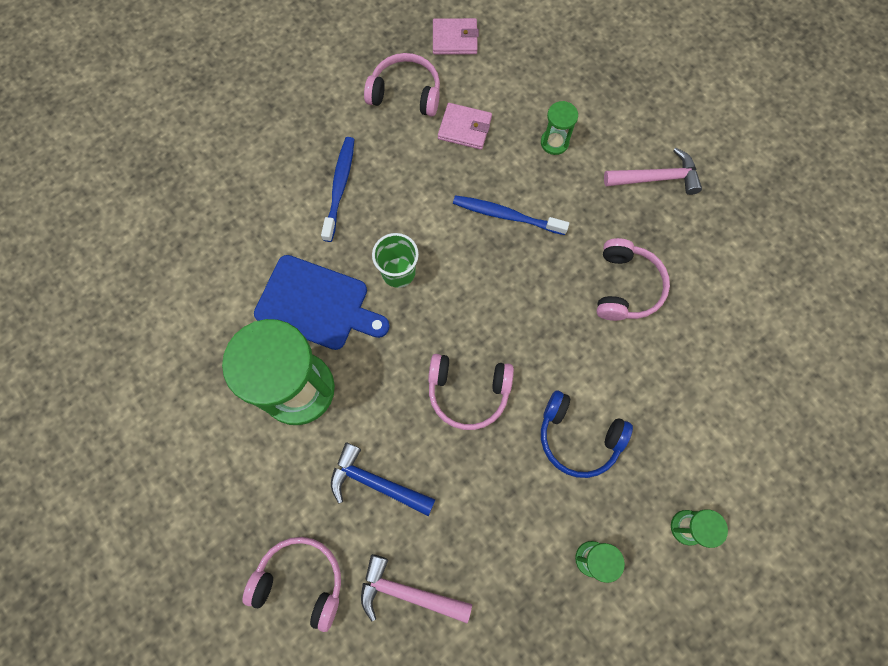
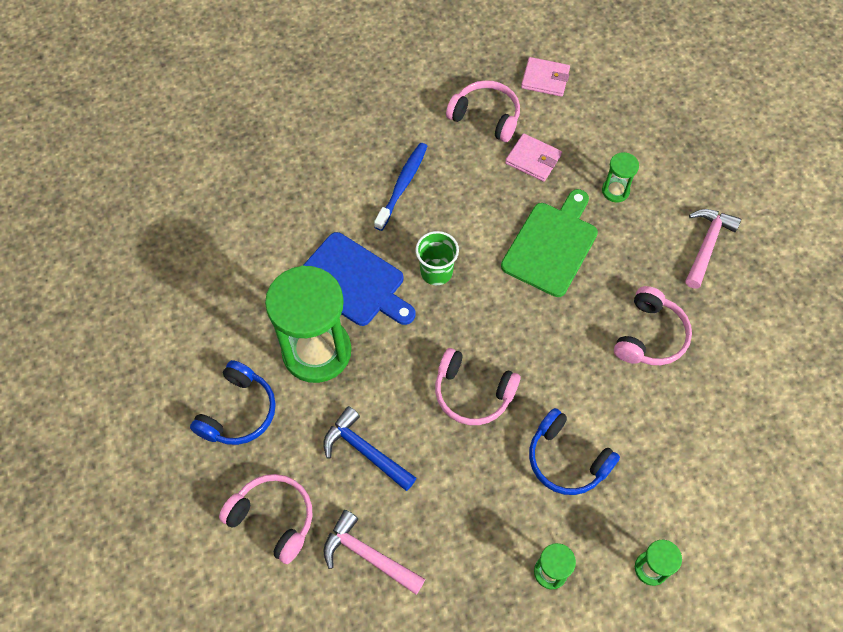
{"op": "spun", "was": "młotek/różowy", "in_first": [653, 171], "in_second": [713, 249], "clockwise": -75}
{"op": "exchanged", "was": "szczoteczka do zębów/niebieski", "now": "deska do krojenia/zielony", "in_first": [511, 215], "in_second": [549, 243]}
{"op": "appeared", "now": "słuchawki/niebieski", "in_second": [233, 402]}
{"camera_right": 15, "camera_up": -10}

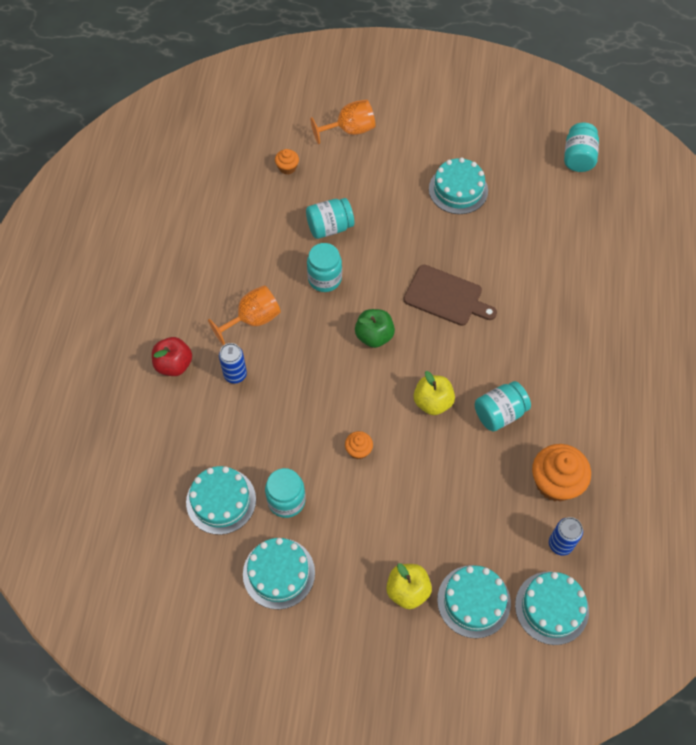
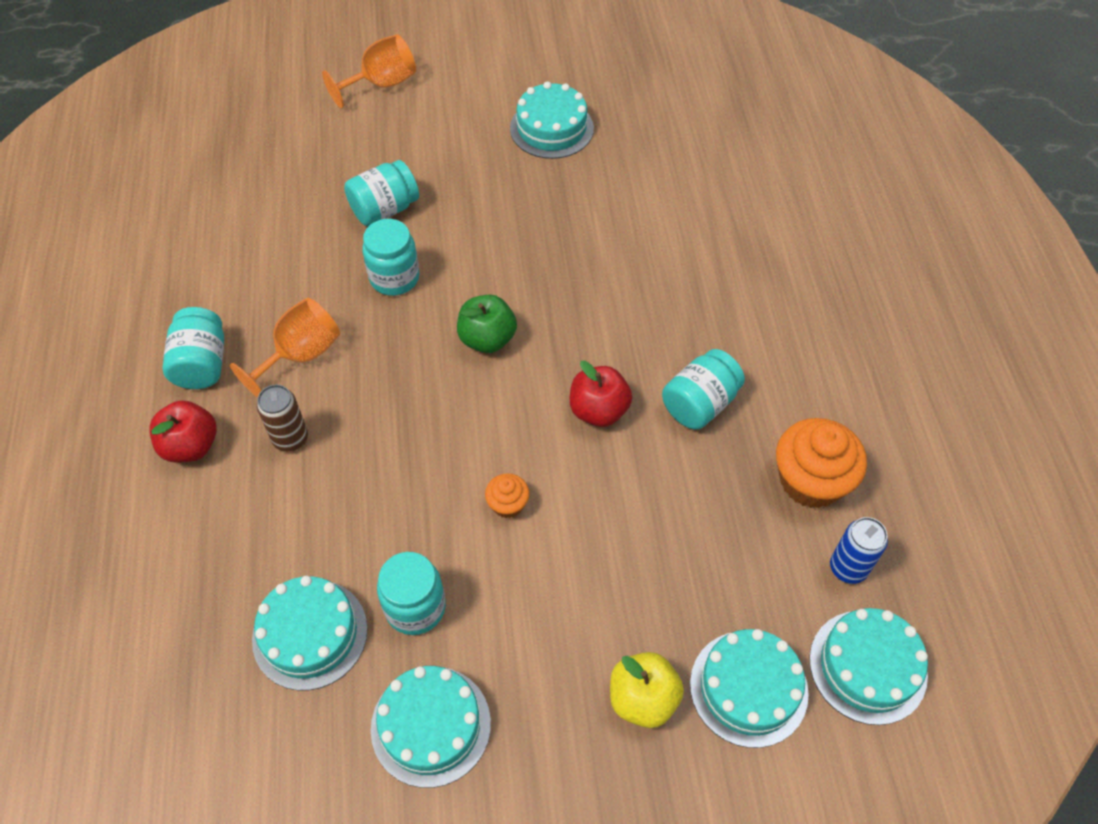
{"op": "relocated", "was": "słoik/turkusowy", "in_first": [581, 147], "in_second": [193, 348]}
{"op": "missing", "was": "muffinka/pomarańczowy", "in_first": [287, 161]}
{"op": "missing", "was": "deska do krojenia/brązowy", "in_first": [450, 295]}
{"op": "colour", "was": "puszka/niebieski", "now": "puszka/brązowy", "in_first": [233, 363], "in_second": [282, 418]}
{"op": "colour", "was": "jabłko/żółty", "now": "jabłko/czerwony", "in_first": [434, 393], "in_second": [600, 394]}
{"camera_right": -15, "camera_up": -5}

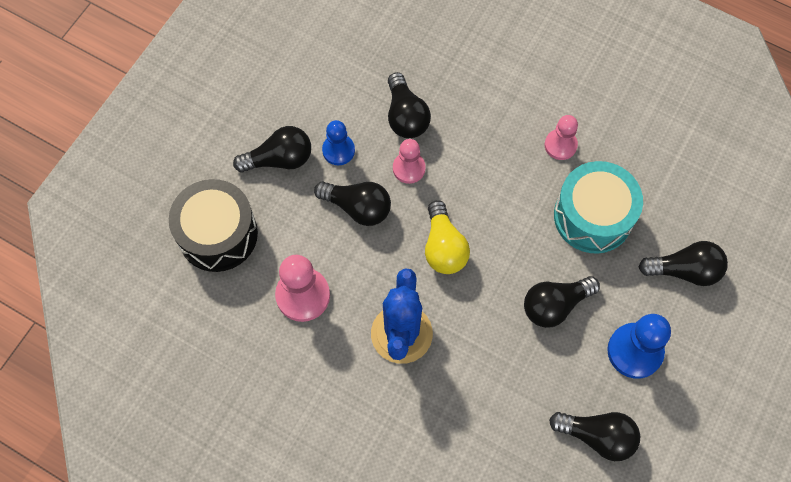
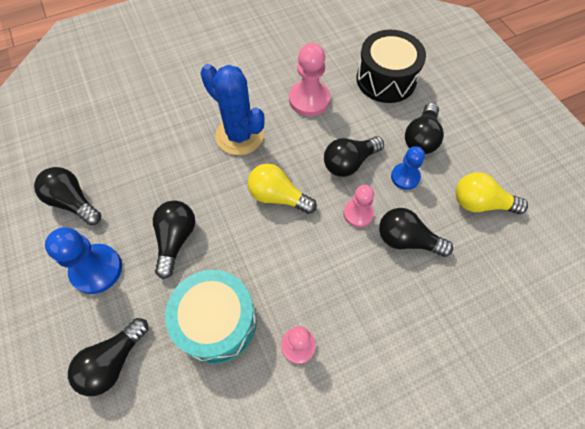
{"op": "spun", "was": "żarówka/czarny", "in_first": [594, 436], "in_second": [67, 196], "clockwise": 75}
{"op": "appeared", "now": "żarówka/żółty", "in_second": [492, 193]}
{"camera_right": 125, "camera_up": -5}

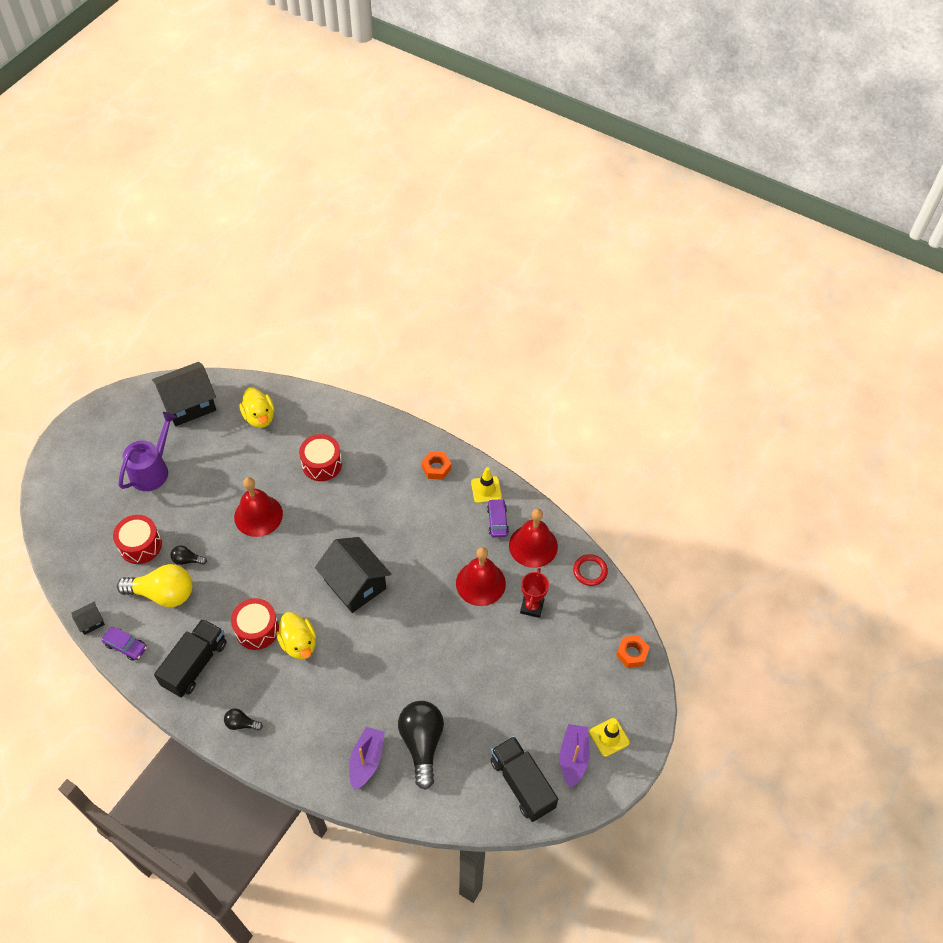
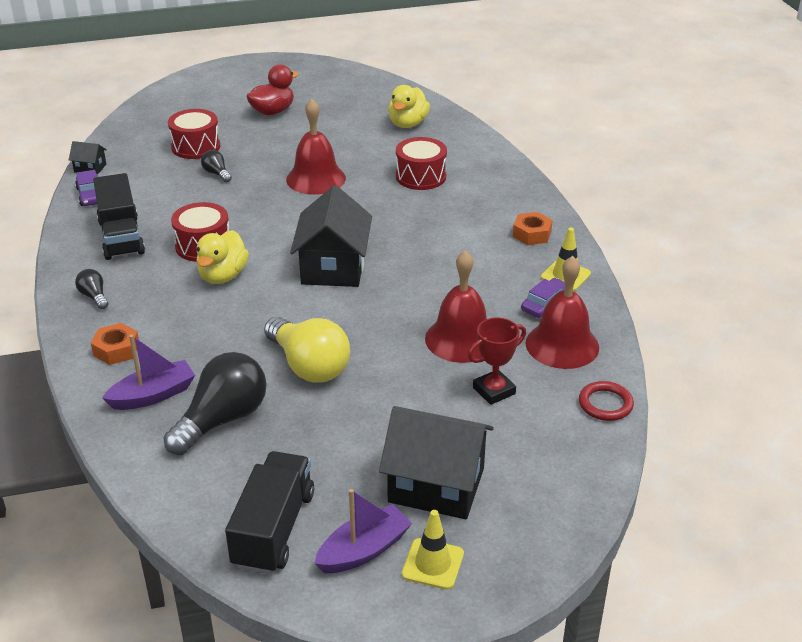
{"op": "relocated", "was": "domek/czarny", "in_first": [184, 394], "in_second": [436, 462]}
{"op": "exchanged", "was": "konewka/fioletowy", "now": "kaczka/czerwony", "in_first": [148, 451], "in_second": [272, 89]}
{"op": "relocated", "was": "żarówka/żółty", "in_first": [155, 585], "in_second": [307, 350]}
{"op": "spun", "was": "ciężarówka/czarny", "in_first": [190, 658], "in_second": [119, 216], "clockwise": 90}
{"op": "relocated", "was": "nakrętka/pomarańczowy", "in_first": [633, 651], "in_second": [115, 344]}
{"camera_right": 45, "camera_up": -20}

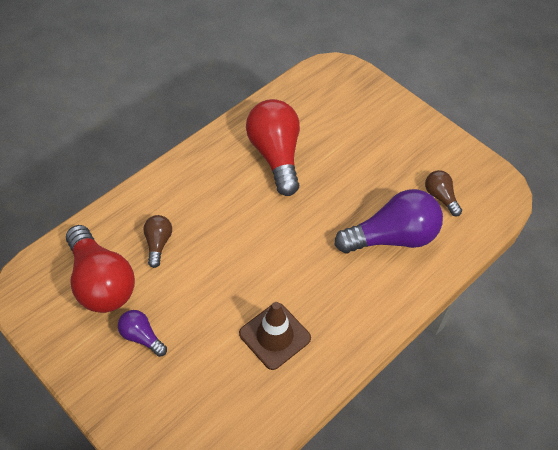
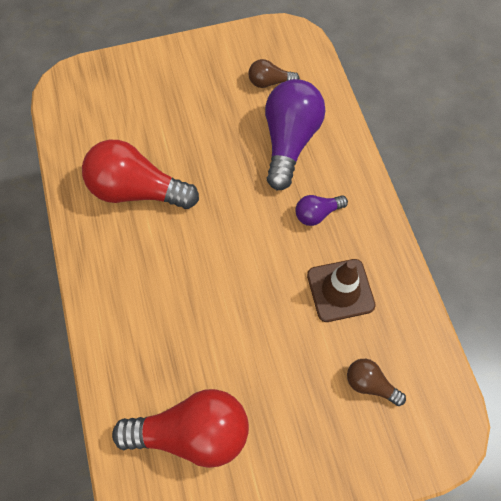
{"op": "relocated", "was": "żarówka/brązowy", "in_first": [157, 241], "in_second": [376, 382]}
{"op": "relocated", "was": "żarówka/fioletowy", "in_first": [142, 333], "in_second": [321, 210]}
{"camera_right": -60, "camera_up": 10}

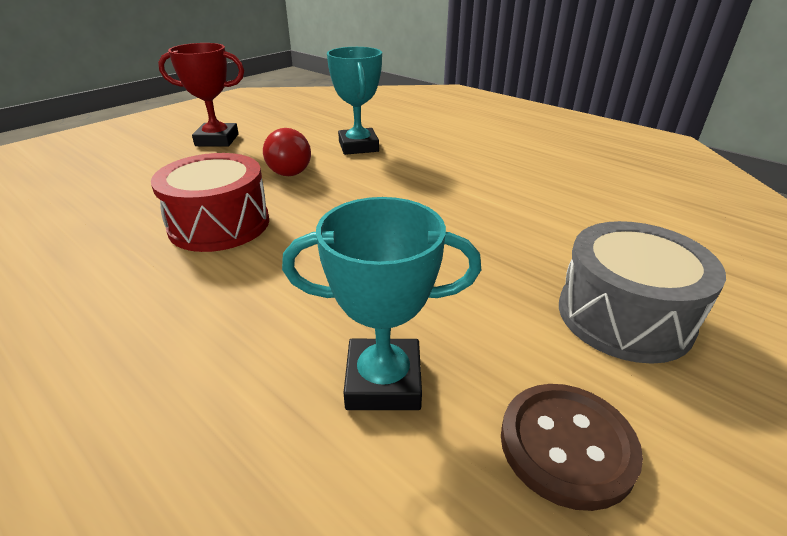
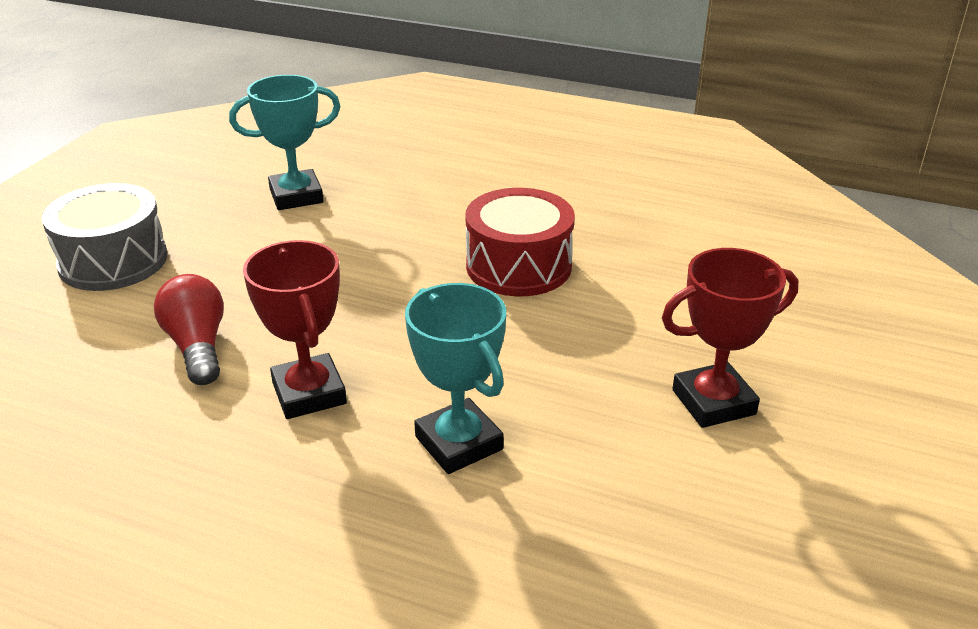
{"op": "relocated", "was": "żarówka/czerwony", "in_first": [287, 152], "in_second": [189, 329]}
{"op": "missing", "was": "guzik/brązowy", "in_first": [572, 447]}
{"op": "appeared", "now": "puchar/czerwony", "in_second": [295, 329]}
{"camera_right": 160, "camera_up": 0}

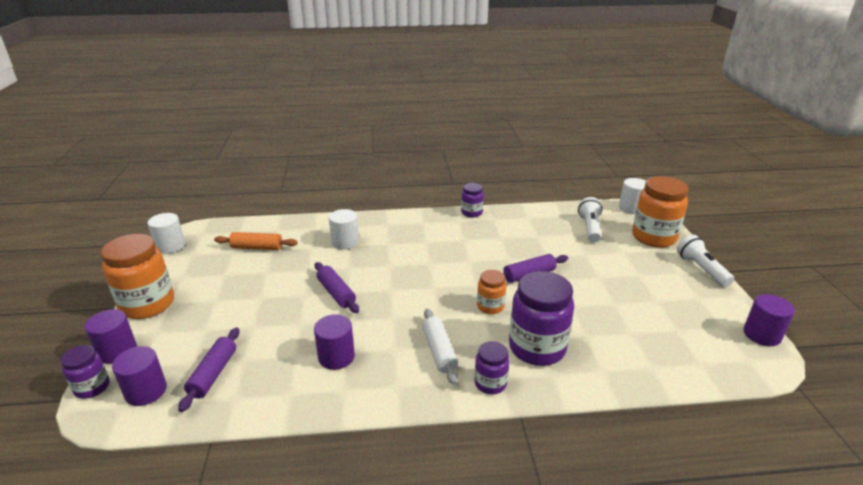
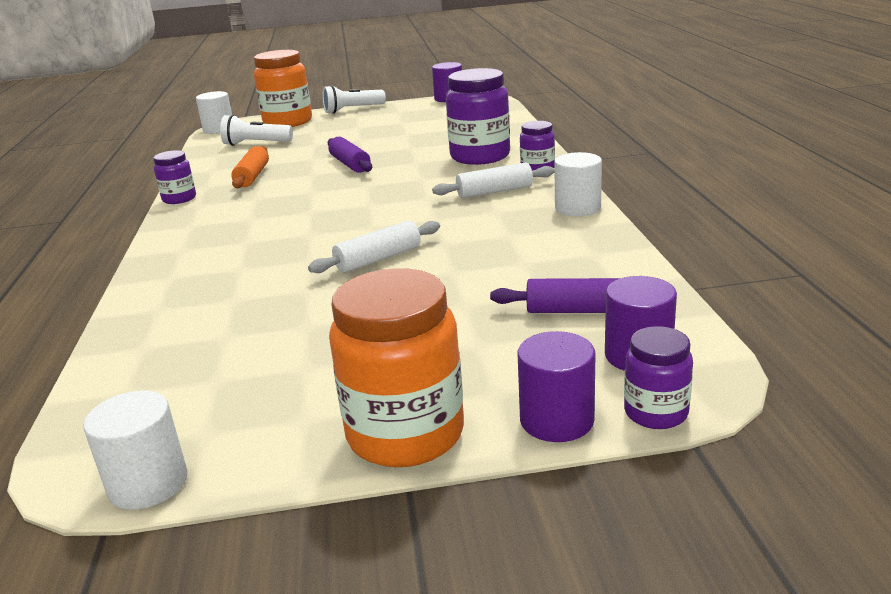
{"op": "relocated", "was": "walec/biały", "in_first": [344, 229], "in_second": [578, 184]}
{"op": "relocated", "was": "wałek do ciasta/pomarańczowy", "in_first": [256, 241], "in_second": [250, 167]}
{"op": "colour", "was": "wałek do ciasta/fioletowy", "now": "wałek do ciasta/biały", "in_first": [337, 287], "in_second": [374, 246]}
{"op": "missing", "was": "słoik/pomarańczowy", "in_first": [491, 292]}
{"op": "missing", "was": "walec/fioletowy", "in_first": [334, 342]}
{"camera_right": -90, "camera_up": -5}

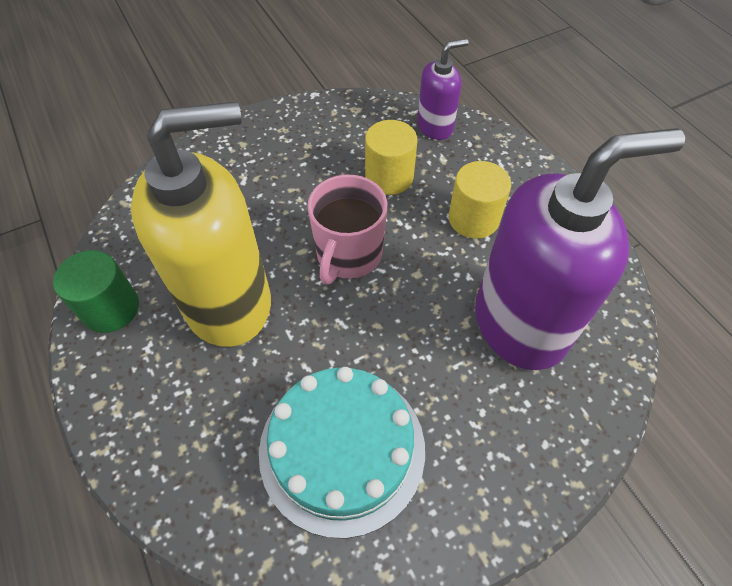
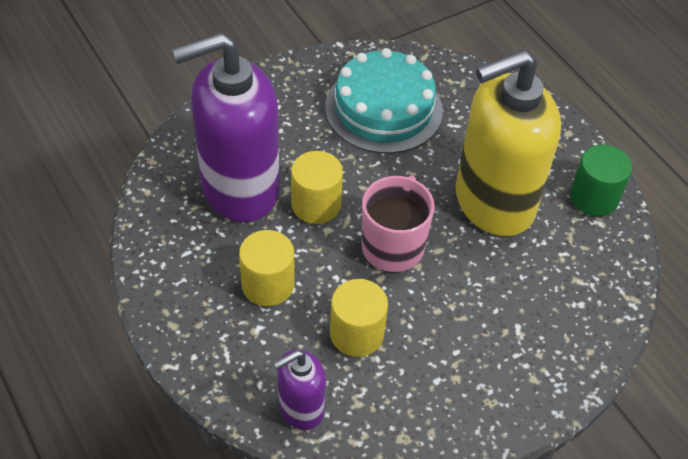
{"op": "appeared", "now": "walec/żółty", "in_second": [317, 187]}
{"camera_right": 175, "camera_up": -5}

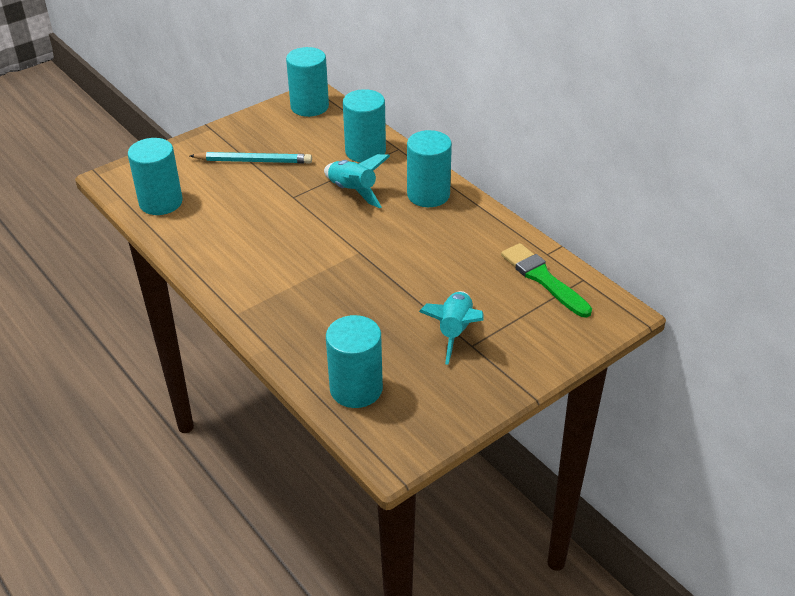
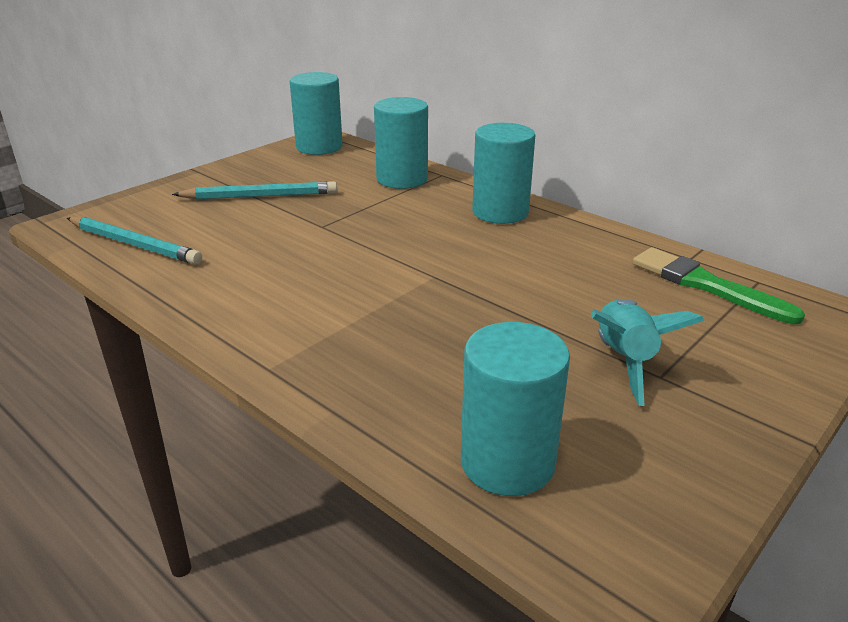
{"op": "exchanged", "was": "walec/turkusowy", "now": "ołówek/turkusowy", "in_first": [155, 176], "in_second": [134, 241]}
{"op": "missing", "was": "rakieta/turkusowy", "in_first": [357, 181]}
{"camera_right": -10, "camera_up": -10}

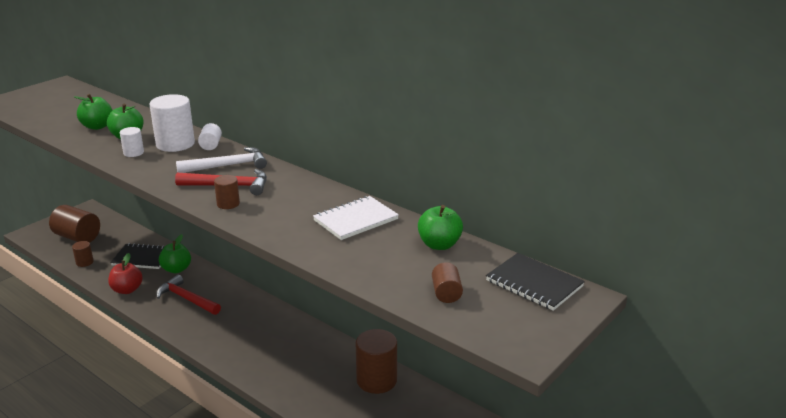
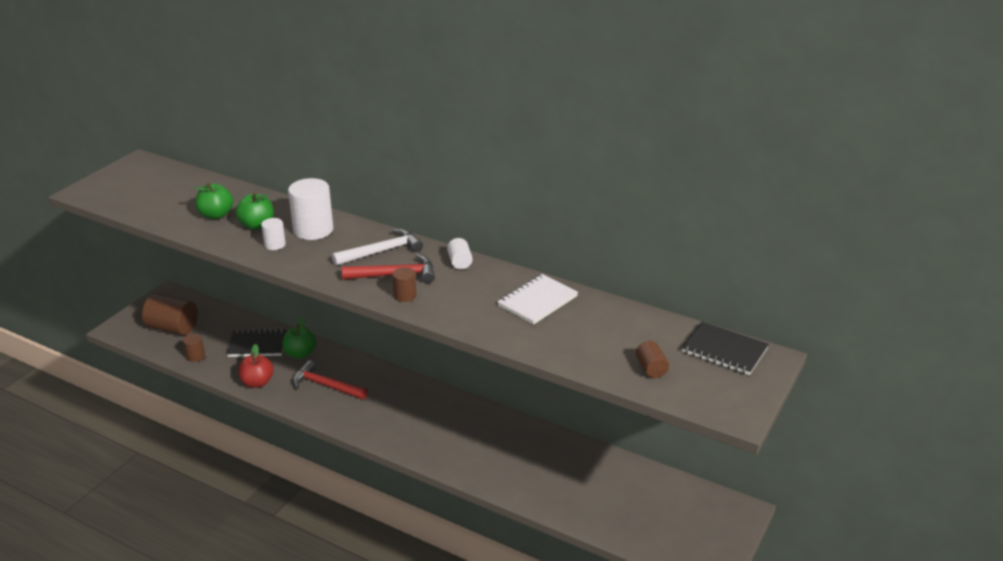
{"op": "relocated", "was": "walec/biały", "in_first": [210, 136], "in_second": [460, 253]}
{"op": "missing", "was": "jabłko/zielony", "in_first": [440, 227]}
{"op": "missing", "was": "walec/brązowy", "in_first": [376, 361]}
{"camera_right": -10, "camera_up": 5}

